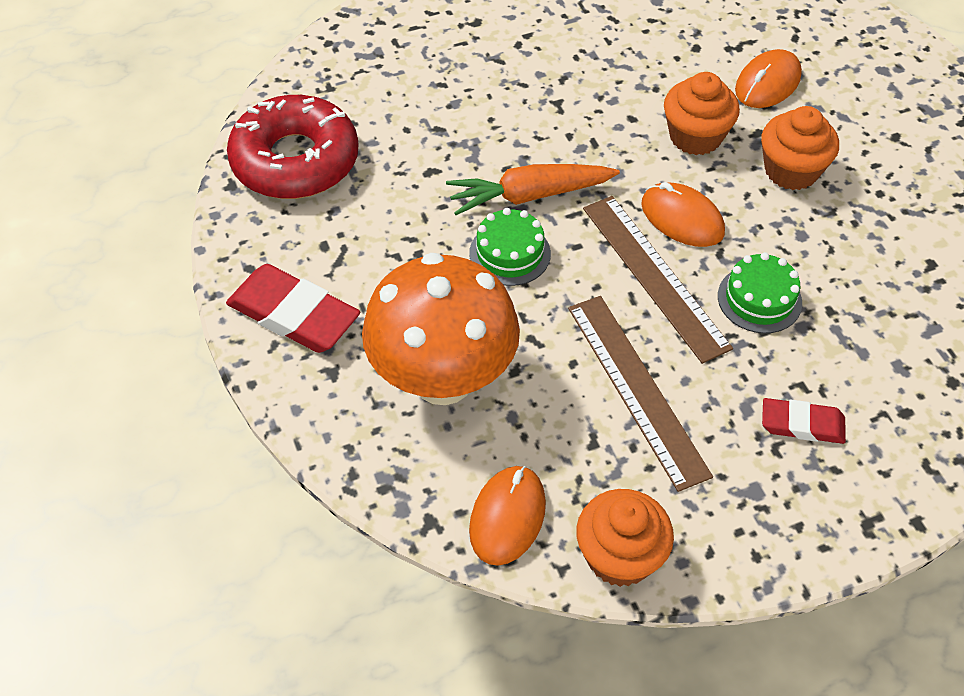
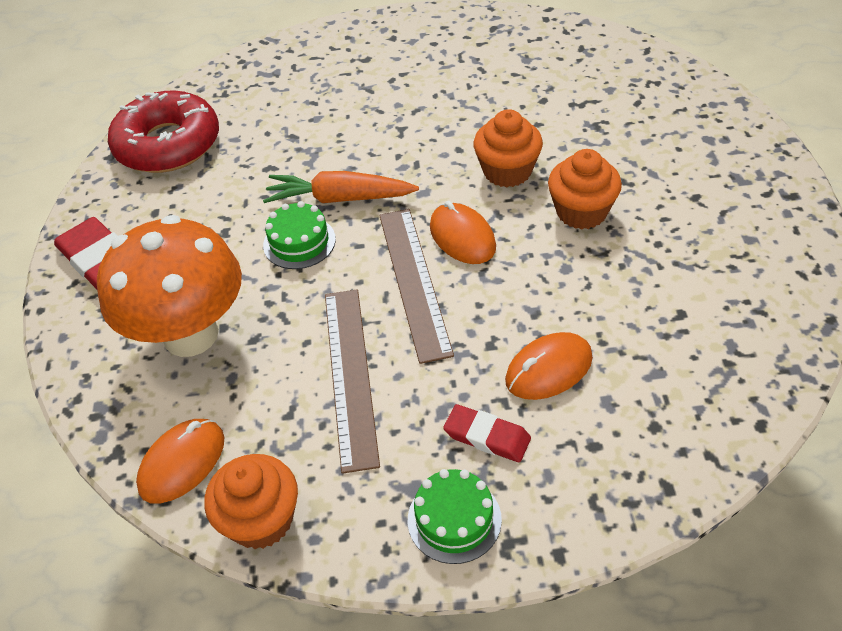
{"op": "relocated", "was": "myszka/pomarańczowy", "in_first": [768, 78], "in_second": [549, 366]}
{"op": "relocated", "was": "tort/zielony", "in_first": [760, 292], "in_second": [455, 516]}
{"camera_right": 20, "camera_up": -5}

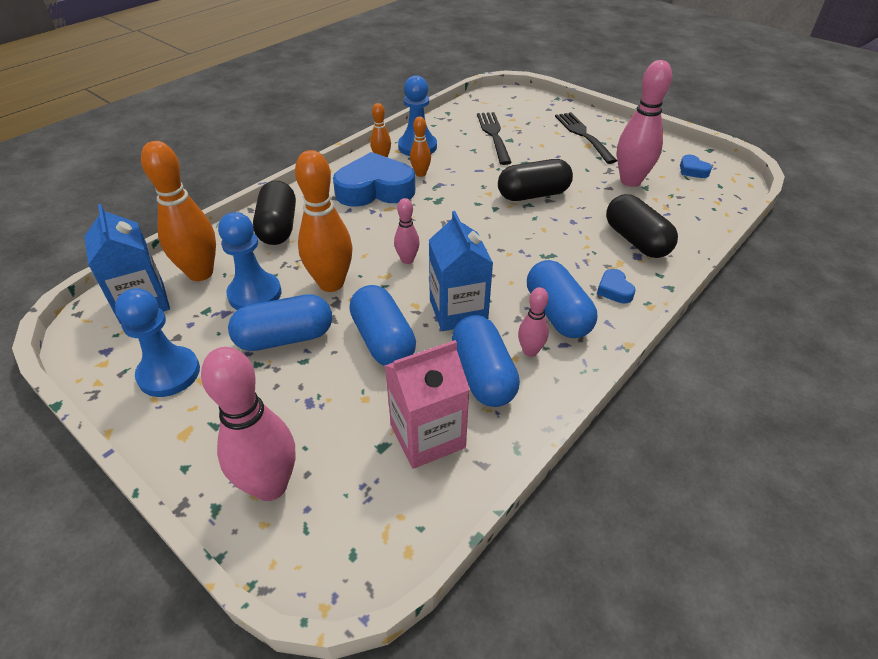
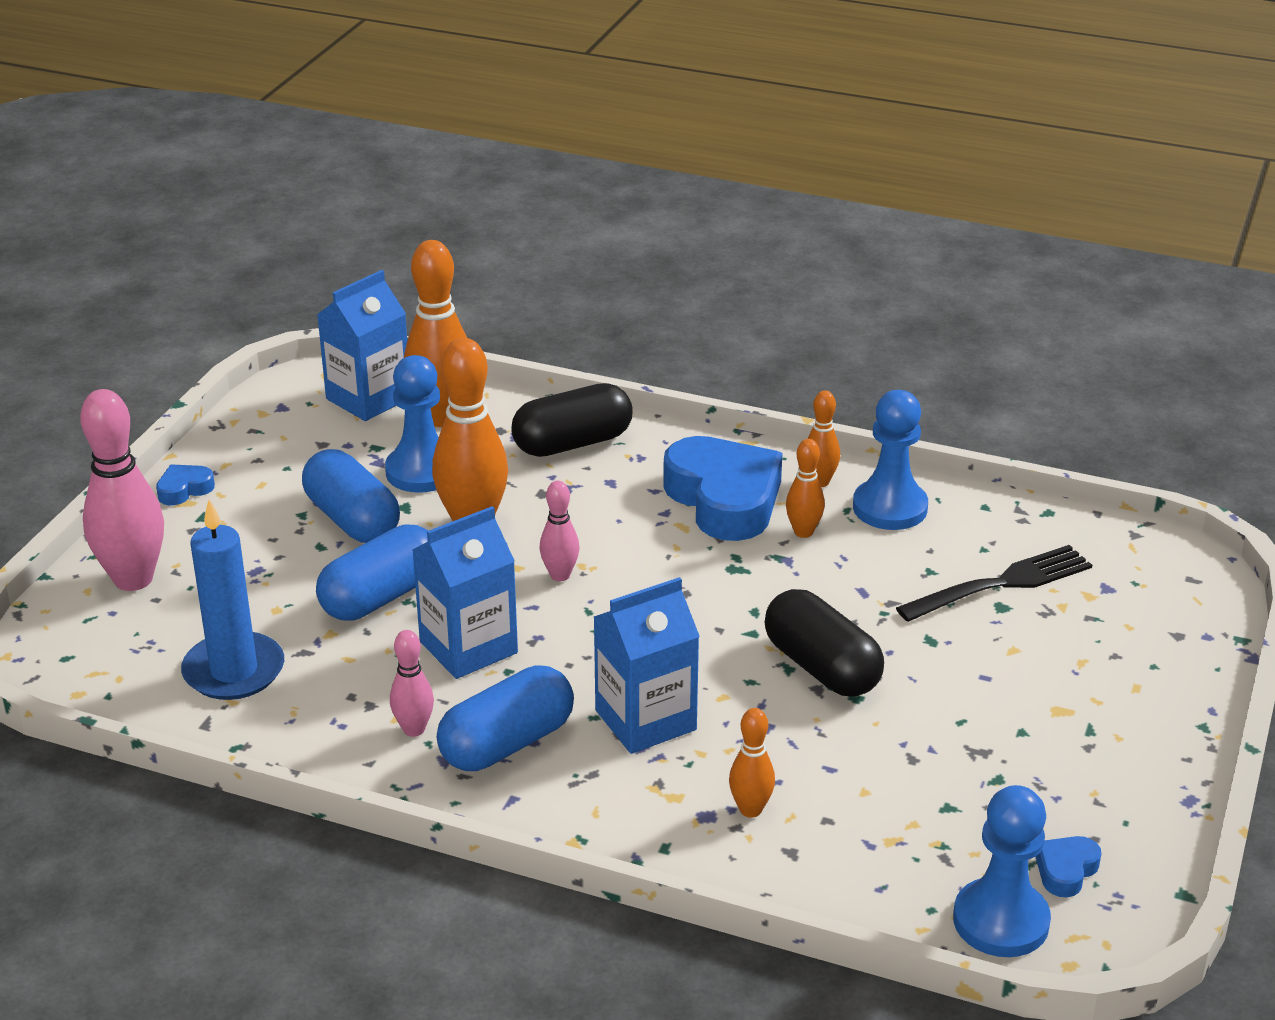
{"op": "missing", "was": "kręgiel/różowy", "in_first": [644, 123]}
{"op": "missing", "was": "widelec/czarny", "in_first": [586, 138]}
{"op": "exchanged", "was": "kapsułka/czarny", "now": "kręgiel/pomarańczowy", "in_first": [642, 226], "in_second": [752, 763]}
{"op": "relocated", "was": "serce/niebieski", "in_first": [616, 286], "in_second": [185, 484]}
{"op": "relocated", "was": "pionek/niebieski", "in_first": [157, 342], "in_second": [1002, 871]}
{"op": "missing", "was": "kapsułka/niebieski", "in_first": [486, 361]}
{"op": "exchanged", "was": "karton mleka/różowy", "now": "świeca/niebieski", "in_first": [427, 404], "in_second": [232, 600]}
{"op": "appeared", "now": "karton mleka/niebieski", "in_second": [646, 665]}
{"camera_right": 70, "camera_up": -10}

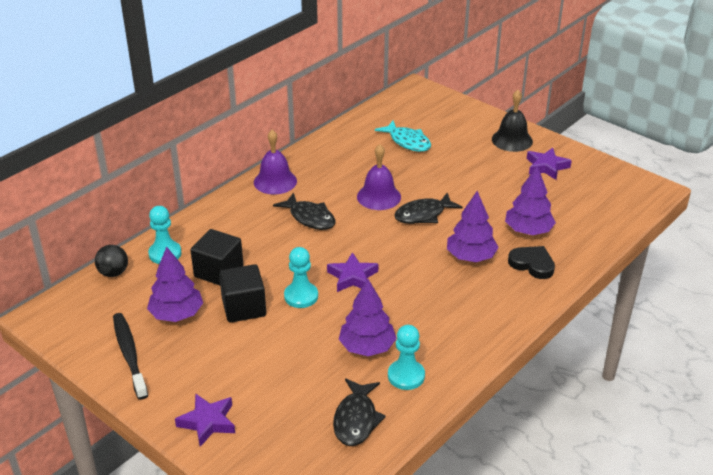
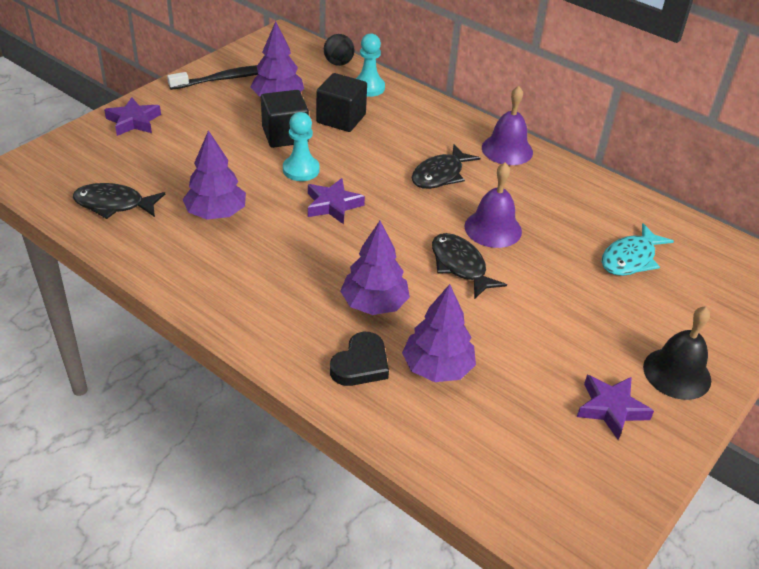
{"op": "missing", "was": "pionek/turkusowy", "in_first": [406, 357]}
{"camera_right": 85, "camera_up": 5}

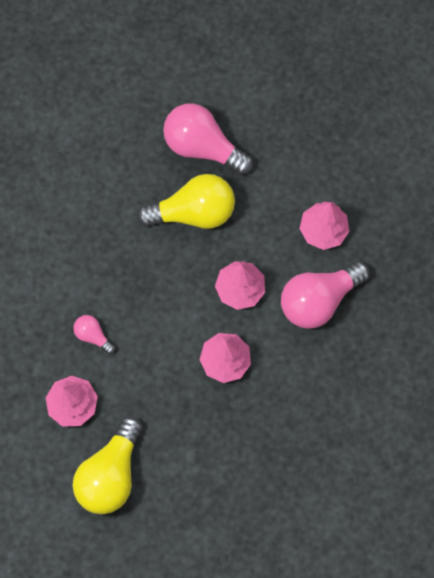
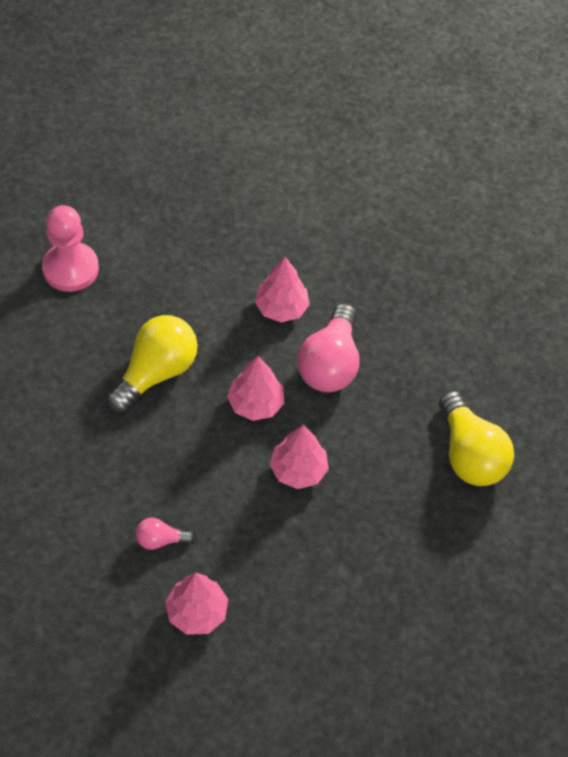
{"op": "missing", "was": "żarówka/różowy", "in_first": [208, 139]}
{"op": "relocated", "was": "żarówka/żółty", "in_first": [107, 465], "in_second": [476, 438]}
{"op": "appeared", "now": "pionek/różowy", "in_second": [70, 248]}
{"camera_right": -45, "camera_up": -15}

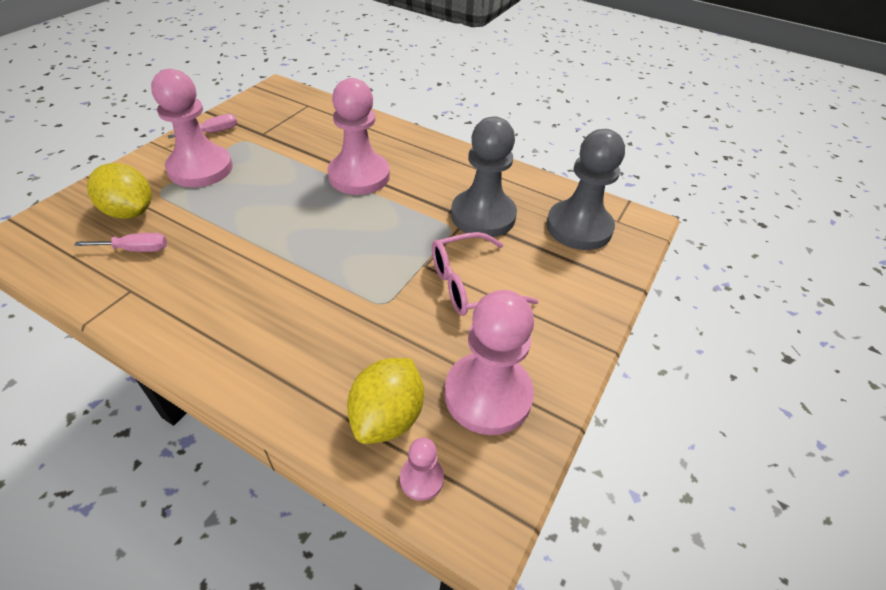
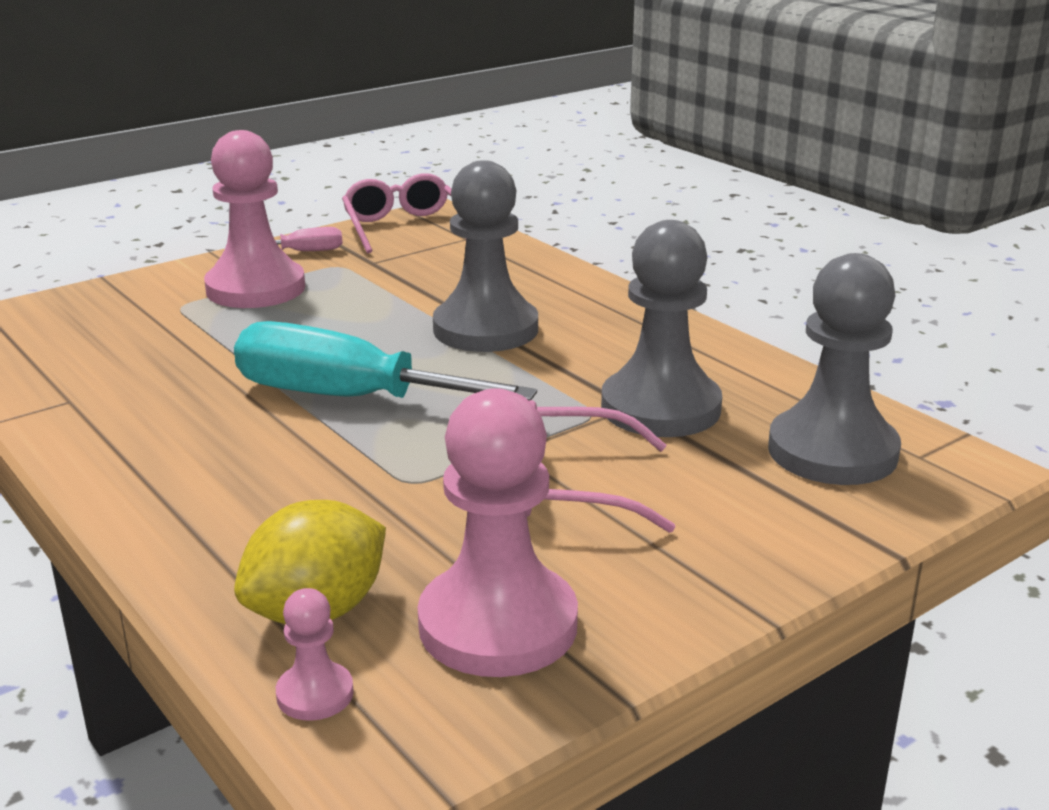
{"op": "colour", "was": "pionek/różowy", "now": "pionek/szary", "in_first": [359, 136], "in_second": [485, 256]}
{"op": "missing", "was": "cytryna/żółty", "in_first": [119, 191]}
{"op": "missing", "was": "śrubokręt/różowy", "in_first": [120, 242]}
{"op": "appeared", "now": "okulary/różowy", "in_second": [396, 213]}
{"op": "appeared", "now": "śrubokręt/turkusowy", "in_second": [385, 361]}
{"camera_right": 25, "camera_up": -20}

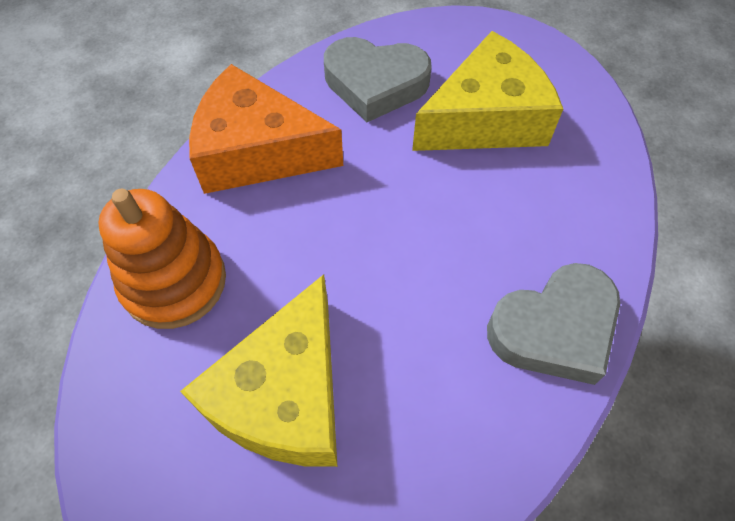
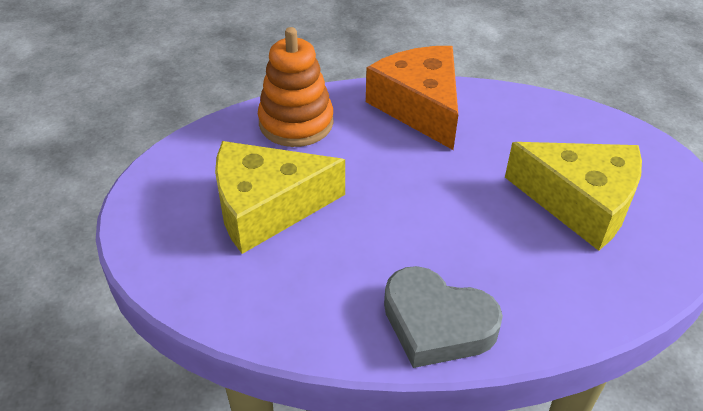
{"op": "missing", "was": "serce/szary", "in_first": [378, 79]}
{"camera_right": 55, "camera_up": -15}

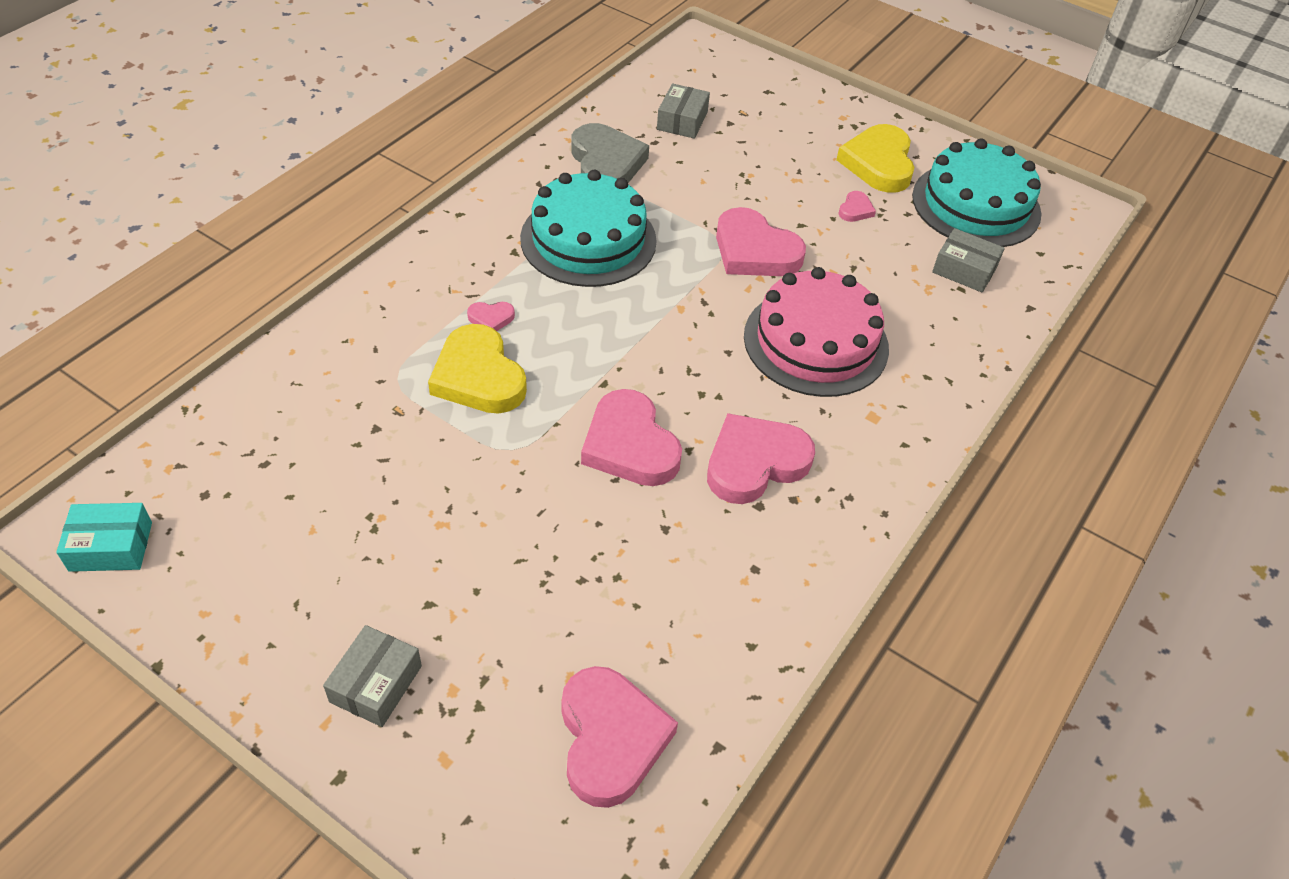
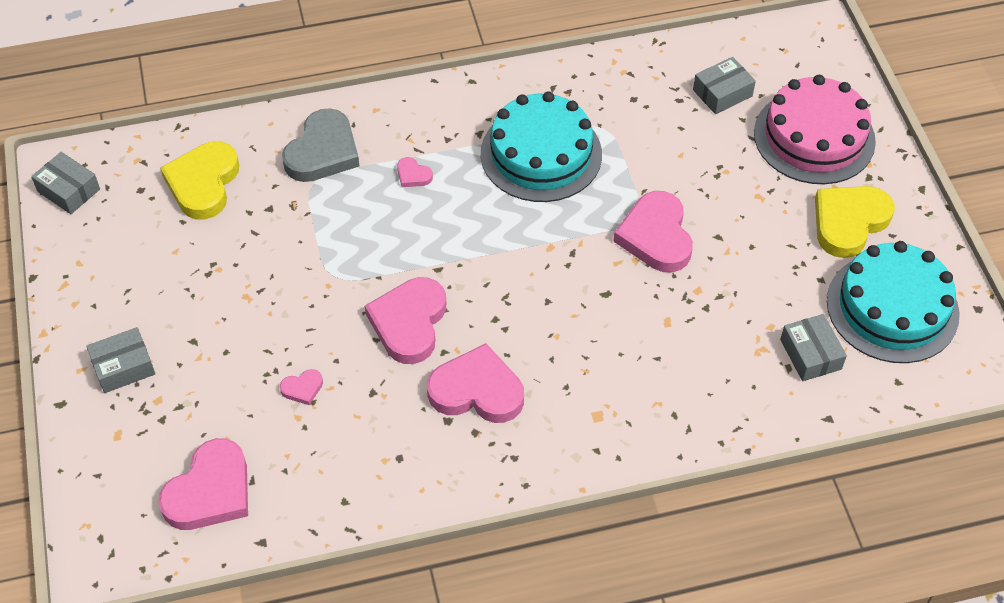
{"op": "relocated", "was": "serce/szary", "in_first": [610, 153], "in_second": [320, 145]}
{"op": "relocated", "was": "serce/różowy", "in_first": [857, 206], "in_second": [301, 387]}
{"op": "relocated", "was": "tort/różowy", "in_first": [816, 332], "in_second": [815, 129]}
{"op": "relocated", "was": "serce/żółty", "in_first": [477, 369], "in_second": [199, 180]}
{"op": "colour", "was": "pudełko/turkusowy", "now": "pudełko/szary", "in_first": [104, 537], "in_second": [65, 183]}
{"camera_right": 45, "camera_up": 5}

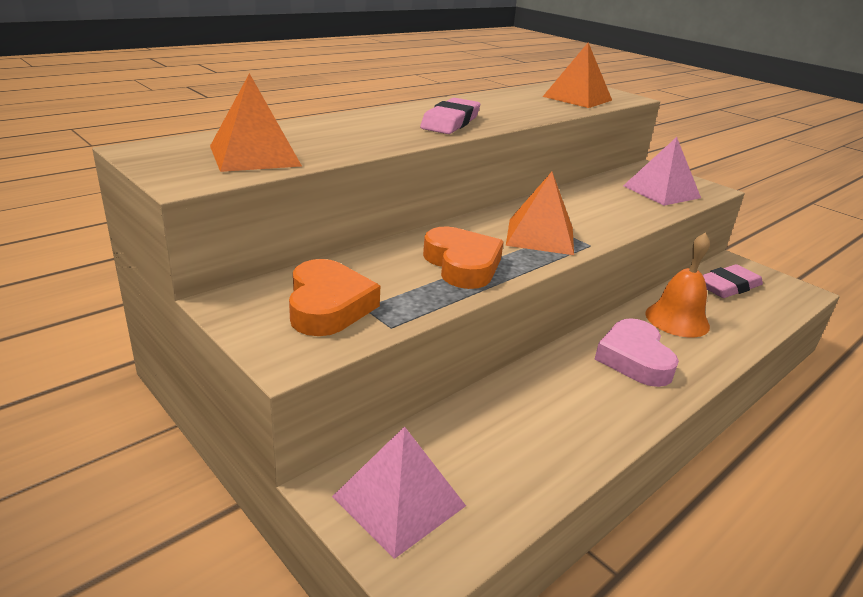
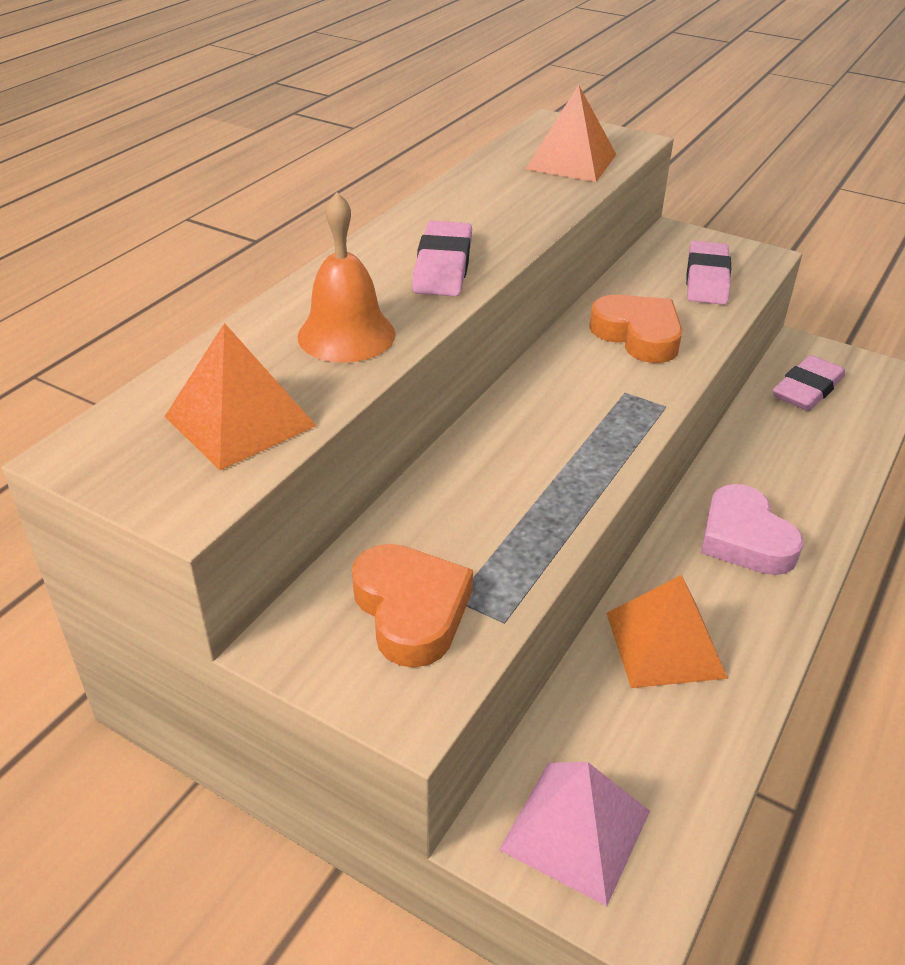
{"op": "exchanged", "was": "piramida/różowy", "now": "gumka do mazania/różowy", "in_first": [662, 171], "in_second": [708, 273]}
{"op": "relocated", "was": "piramida/pomarańczowy", "in_first": [540, 213], "in_second": [667, 631]}
{"op": "relocated", "was": "serce/pomarańczowy", "in_first": [463, 258], "in_second": [635, 329]}
{"op": "relocated", "was": "dzwonek/pomarańczowy", "in_first": [677, 285], "in_second": [346, 277]}
{"camera_right": -15, "camera_up": 10}

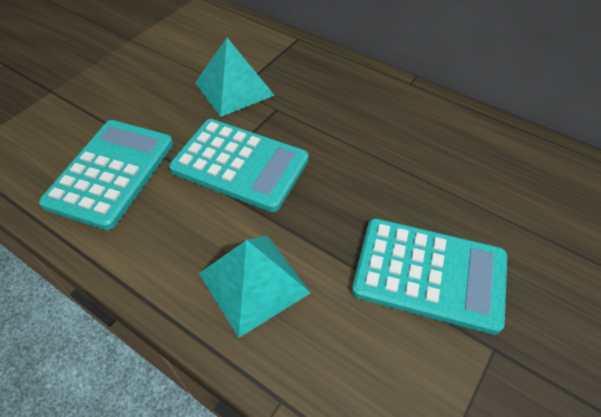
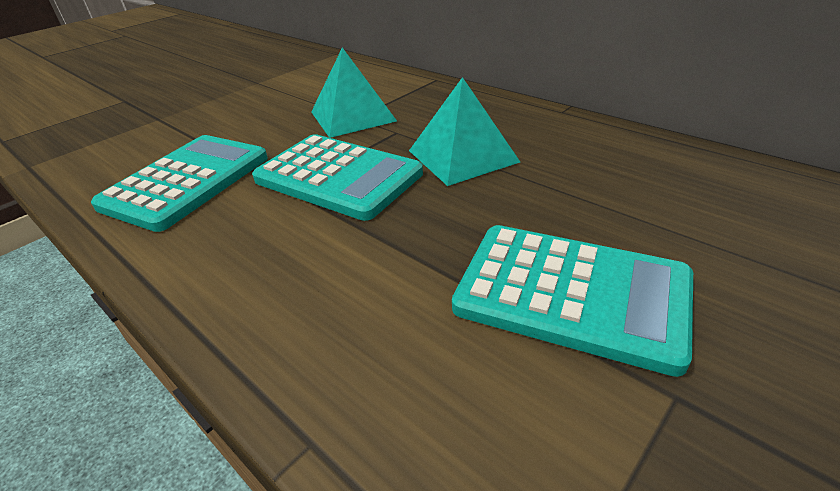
{"op": "relocated", "was": "piramida/turkusowy", "in_first": [255, 287], "in_second": [464, 131]}
{"camera_right": 10, "camera_up": -15}

